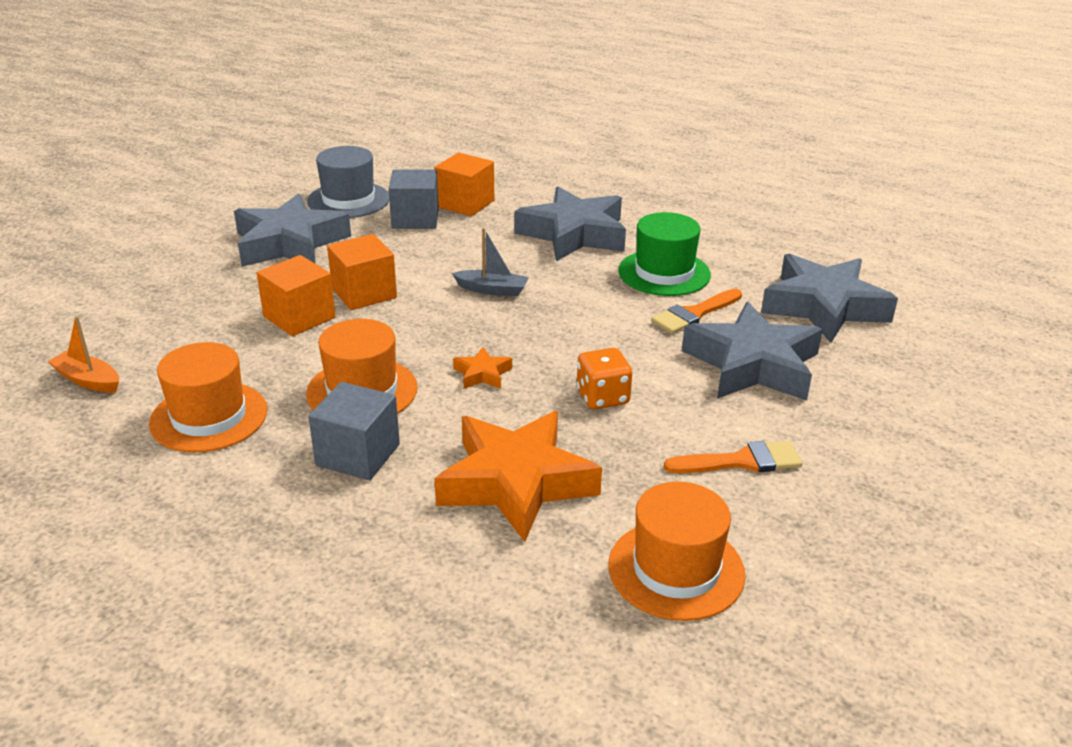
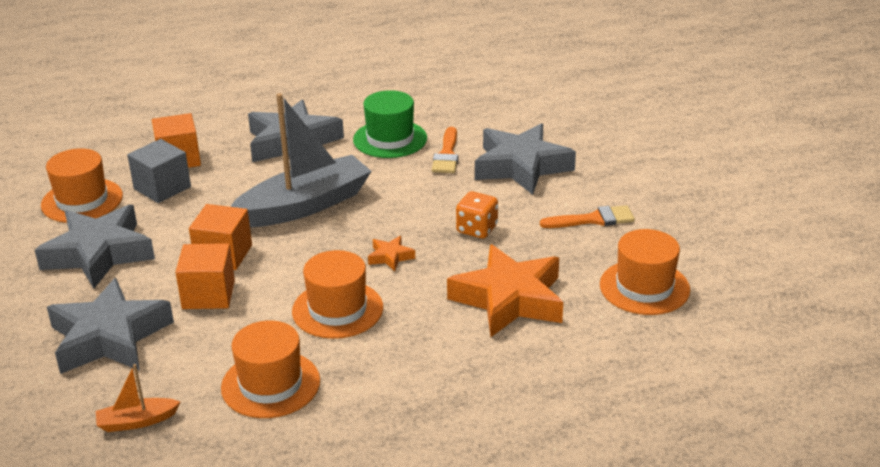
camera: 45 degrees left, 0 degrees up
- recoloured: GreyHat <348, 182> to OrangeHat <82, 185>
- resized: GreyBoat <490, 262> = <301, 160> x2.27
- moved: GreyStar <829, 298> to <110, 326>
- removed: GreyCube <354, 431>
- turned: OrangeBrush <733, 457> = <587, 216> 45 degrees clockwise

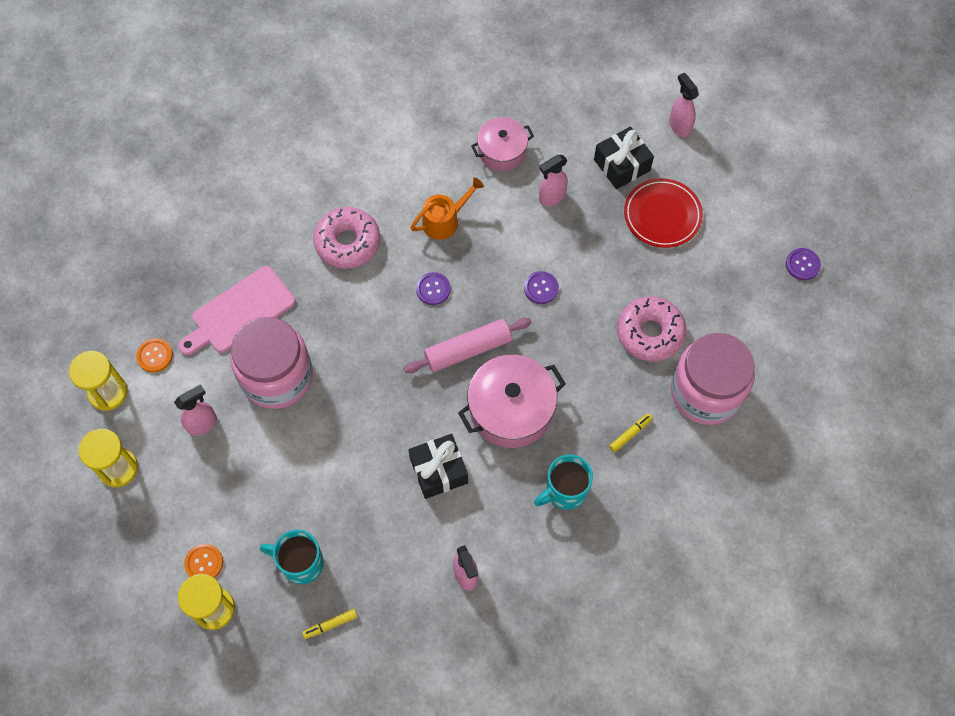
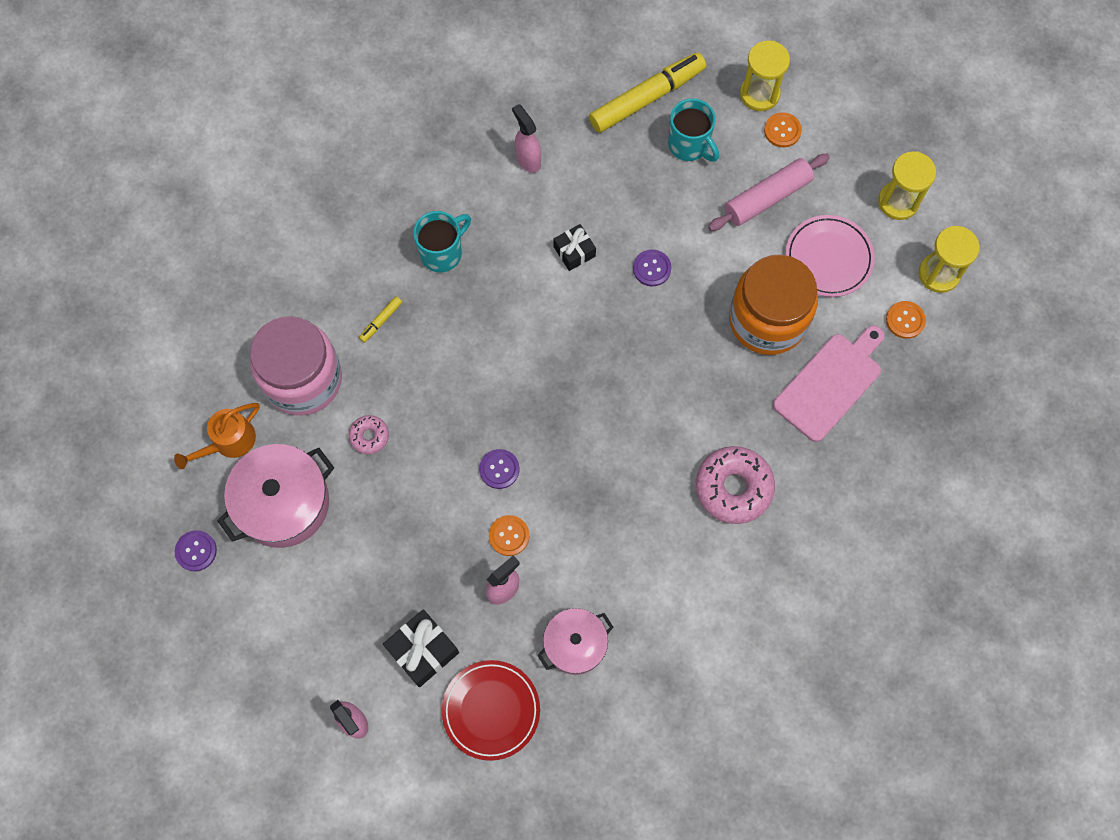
camera: 170 degrees right, 5 degrees up
- moved: OrangeWateringCan <447, 208> to <217, 436>
- moved: RedPlate <663, 213> to <491, 710>
- moved: PurpleButton <433, 288> to <652, 267>
- resized: PinkDonut <652, 329> = <369, 434> x0.52
- recoloured: PinkJar <271, 363> to OrangeJar <773, 305>
- moved: PinkRollingPin <468, 345> to <769, 192>
- moved: PinkPot <512, 401> to <275, 496>
- replaced: PinkSprayBottle <195, 410> to PinkPlate <830, 256>
- resized: BlackGift <438, 466> = <575, 247> x0.65
- turned: TurquoiseMug <292, 557> = <693, 130> 45 degrees clockwise
- resized: YellowMarker <330, 624> = <647, 93> x2.42
- added: OrangeButton <509, 535>

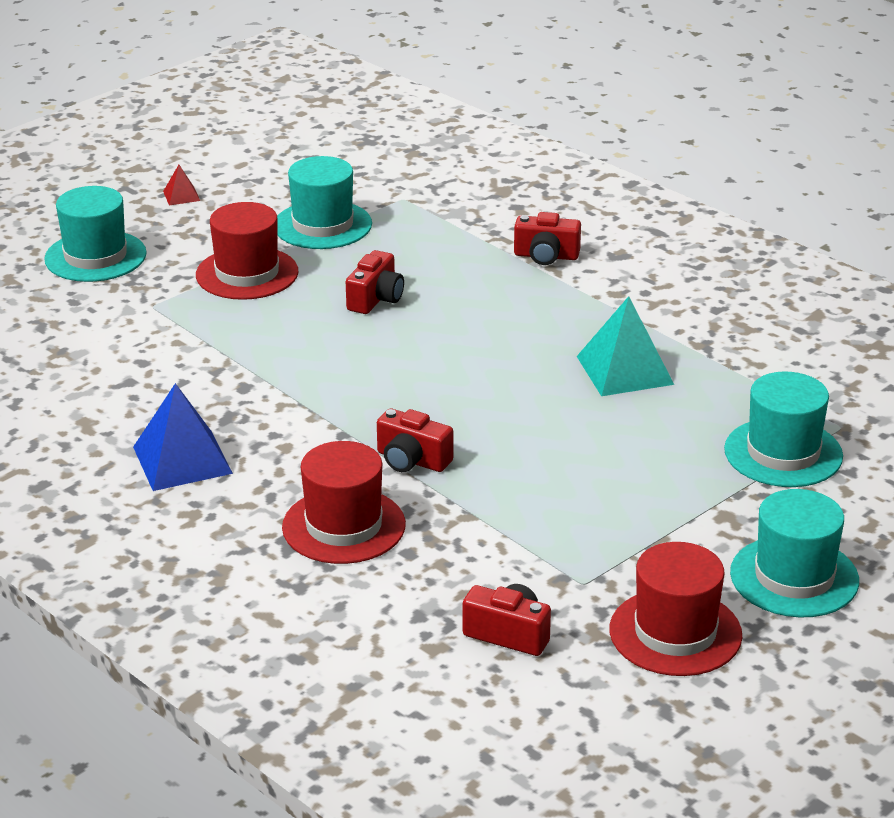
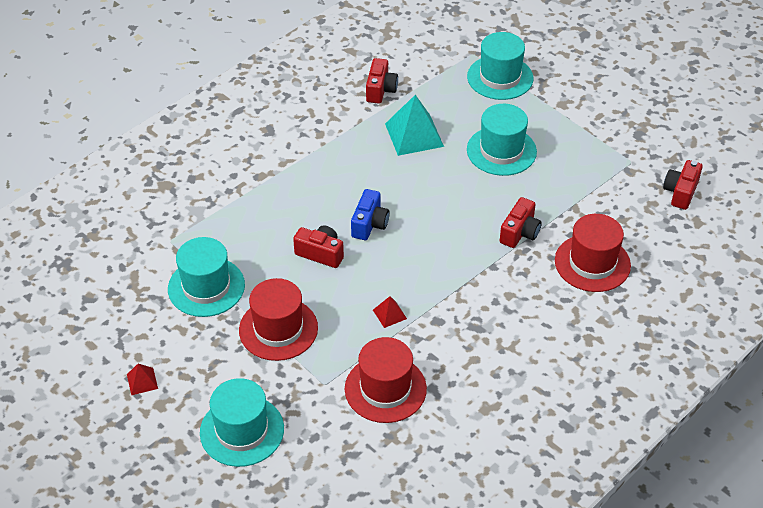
camera: 90 degrees left, 15 degrees up
- moved: RedCamera <547, 238> to <382, 81>
- removed: BluePyramid <183, 437>
- moved: TurquoiseHat <794, 553> to <502, 140>
- moved: RedHat <675, 609> to <386, 380>
- added: BlueCamera <370, 214>
- added: RedPyramid <390, 312>

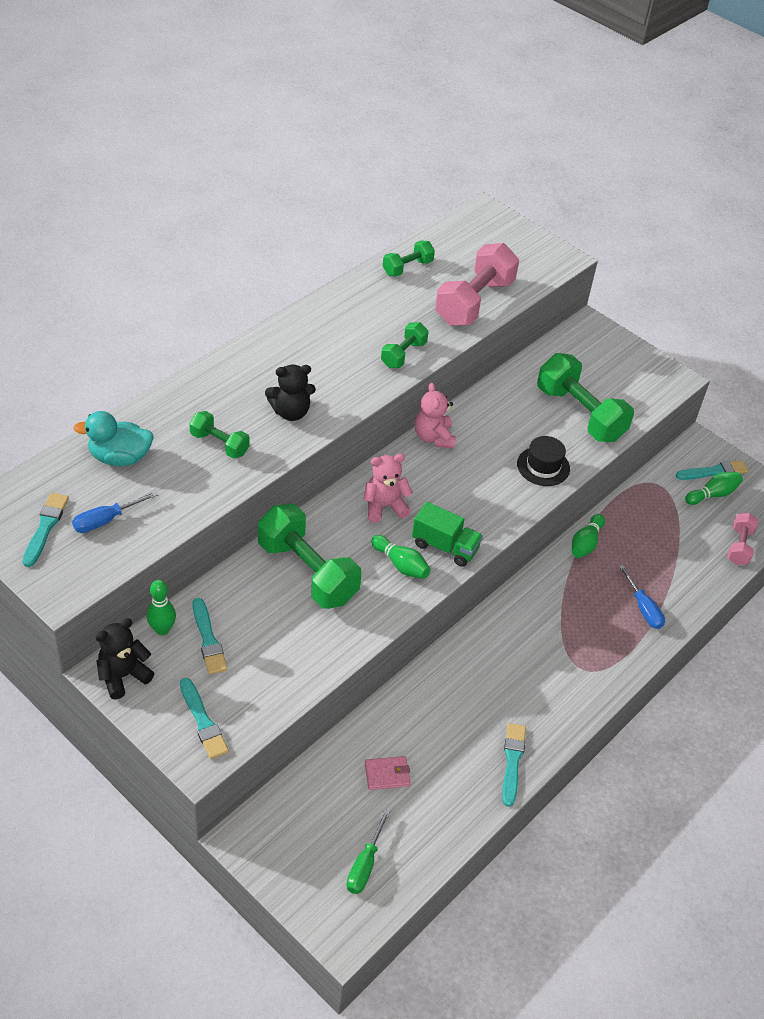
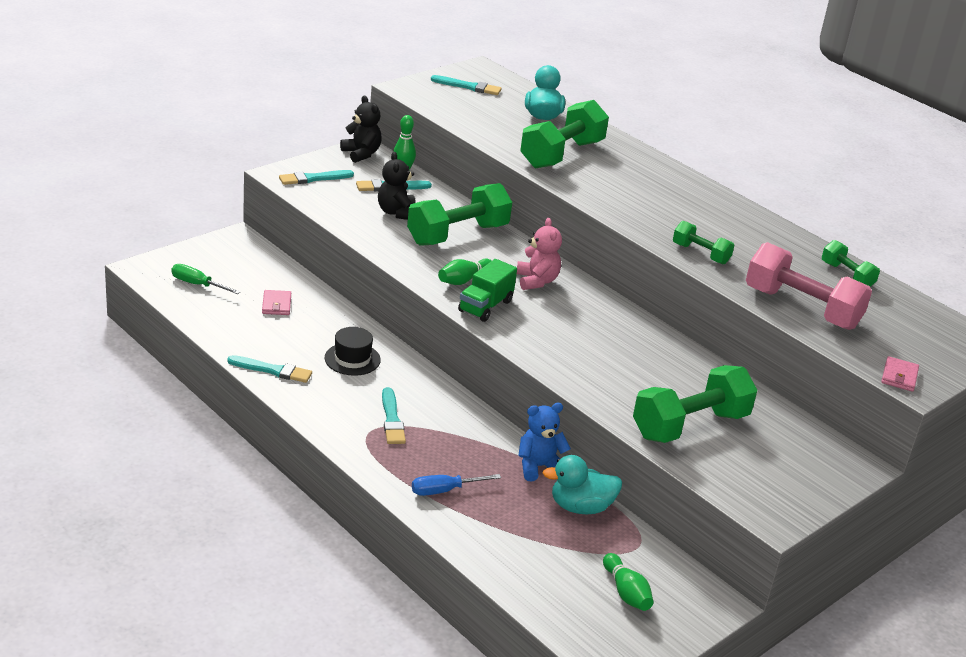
camera: 95 degrees right, 15 degrees down
- moved: BlackTeddyBear <290, 393> to <397, 186>
- removed: PinkTeddyBear <435, 416>
- resized: GreenDumbbell <219, 435> = <564, 134> x1.89
- moved: BlackHat <543, 461> to <353, 351>
- moved: TurquoiseBrush <712, 470> to <394, 415>
- removed: BlueScrewdriver <115, 512>
- removed: PinkDumbbell <743, 539>
- replaced: GreenBowlingPin <588, 536> to BlueTeddyBear <544, 442>
- added: PinkWallet <900, 374>
- added: TurquoiseDuck <582, 484>

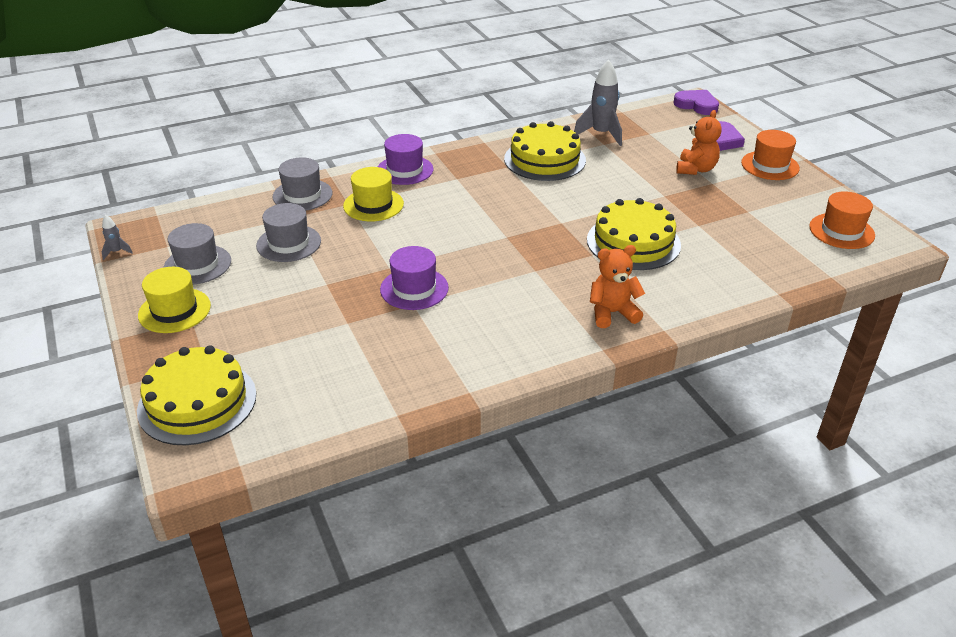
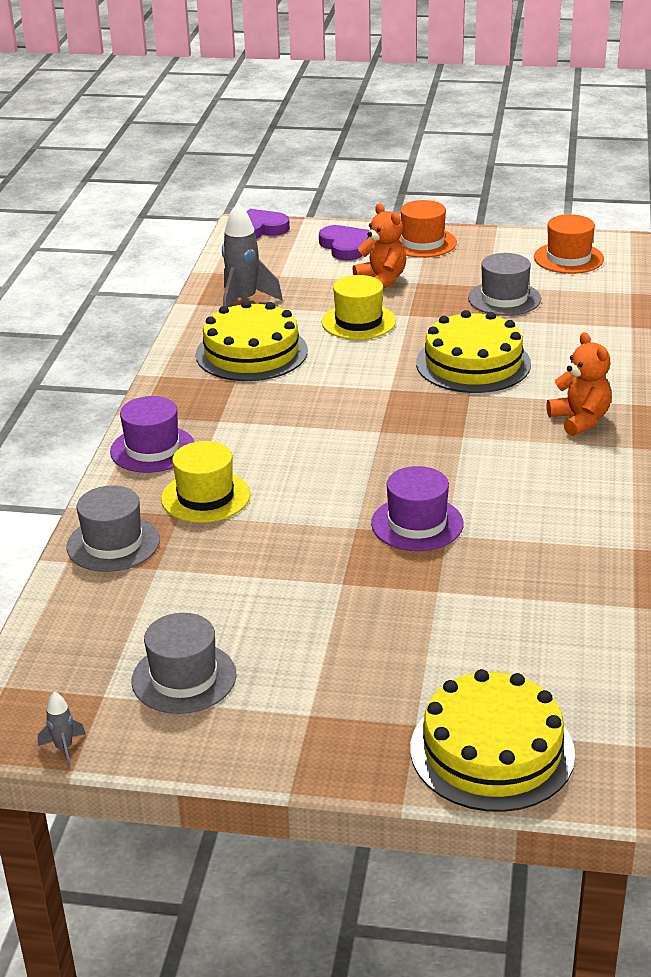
camera: 55 degrees left, 5 degrees down
- moved: GreyHat <288, 232> to <504, 284>
- turned: OrangeTeddyBear <617, 286> = <579, 384> 135 degrees clockwise
- moved: YellowHat <174, 300> to <359, 307>

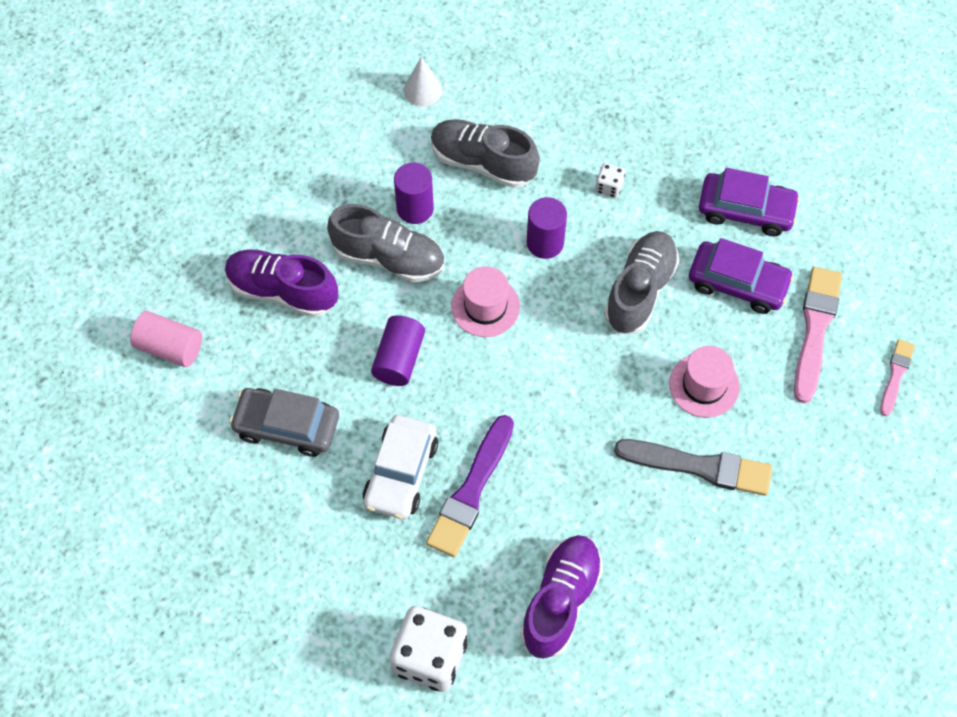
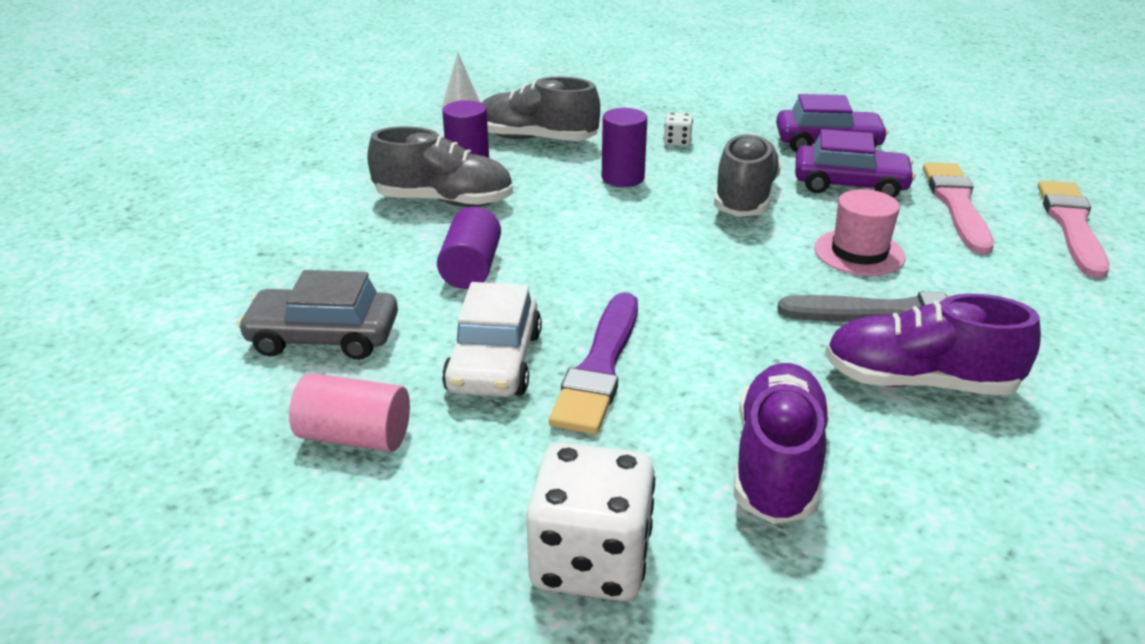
camera: 10 degrees left, 30 degrees down
- moved: PurpleShoe <281, 284> to <933, 345>
- removed: PinkHat <485, 301>
- moved: PinkCylinder <166, 339> to <349, 412>
- resized: PinkBrush <897, 377> = <1073, 229> x1.78

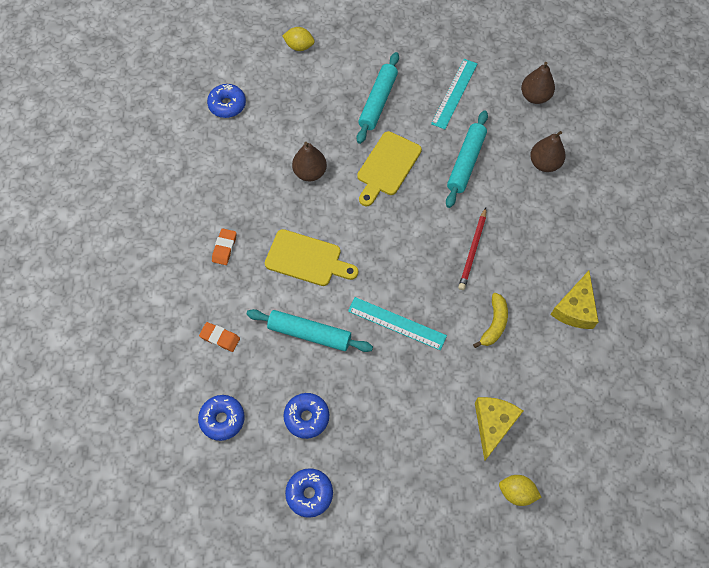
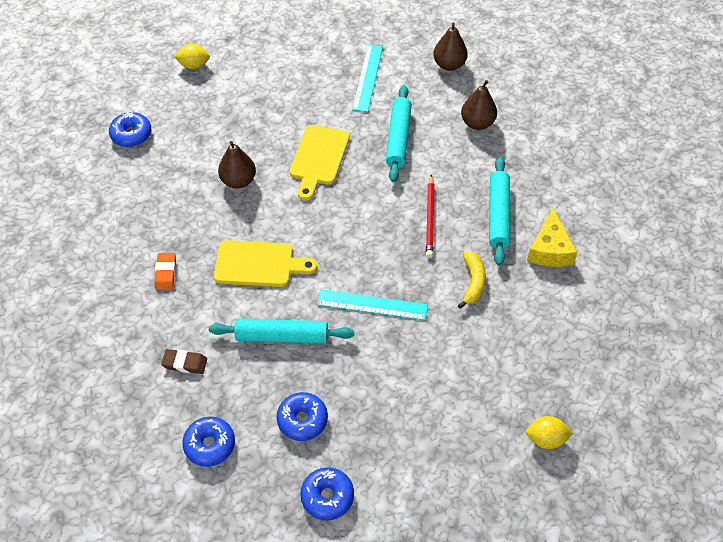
camera: 15 degrees left, 10 degrees down
- moved: TurquoiseRollingPin <378, 98> to <499, 211>
- recoloured: OrangeEraser <219, 337> to BrownEraser <184, 361>
- removed: YellowCheese <499, 429>

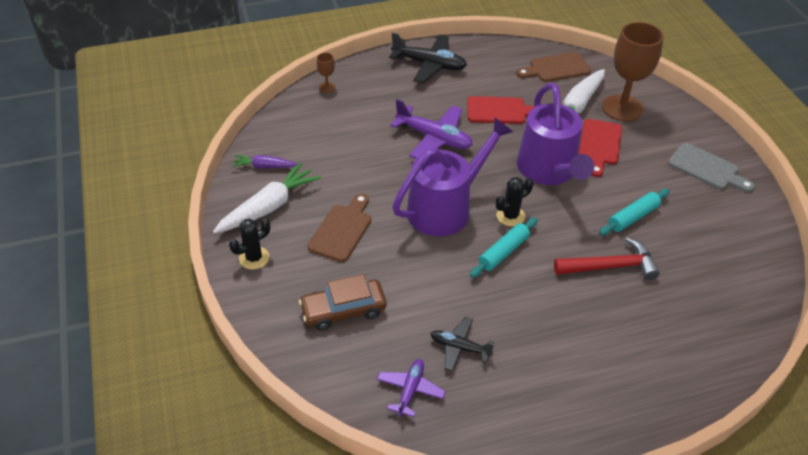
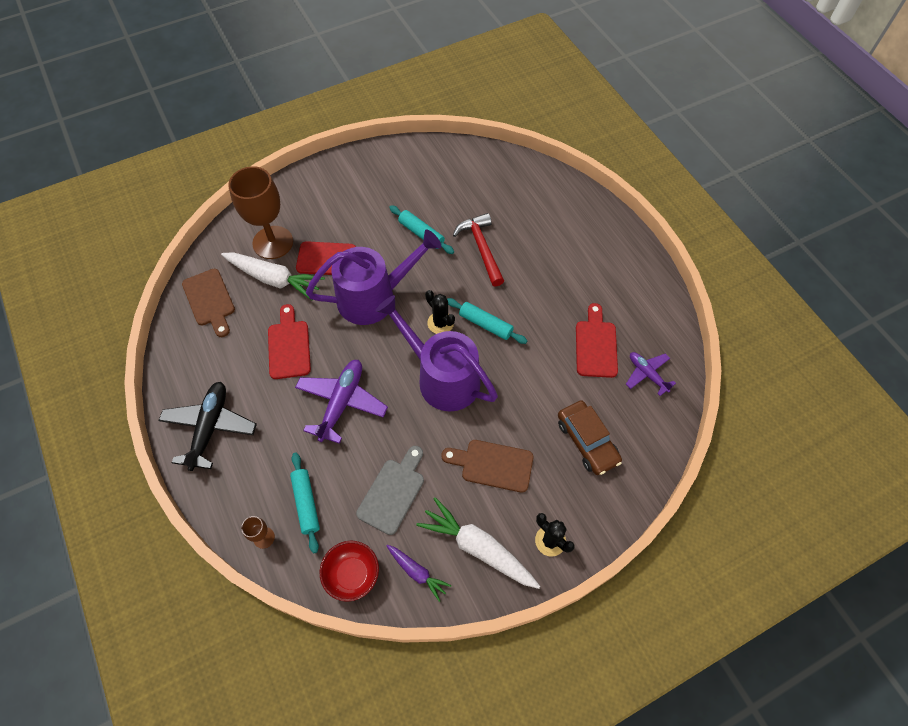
camera: 100 degrees left, 15 degrees up
- moved: GreyCuttingBoard <711, 167> to <390, 490>
- turned: PurpleCarrot <264, 161> = <419, 573> 45 degrees counterclockwise
- replaced: BlackPlane <462, 344> to RedCuttingBoard <597, 340>
- turned: PurplePlane <411, 388> = <651, 374> 45 degrees clockwise
- added: TurquoiseRollingPin <305, 502>
- added: RedBowl <349, 571>

